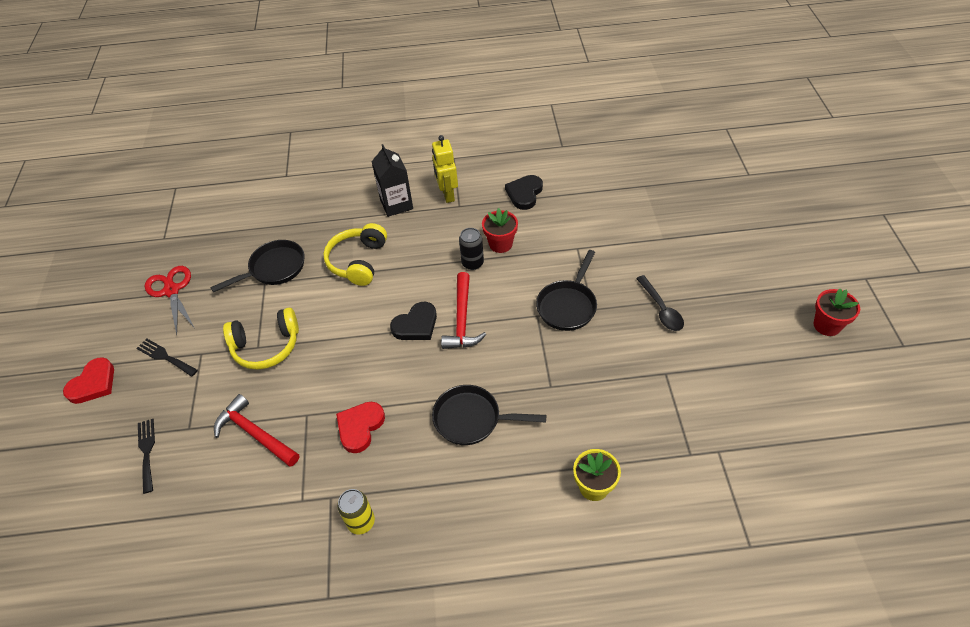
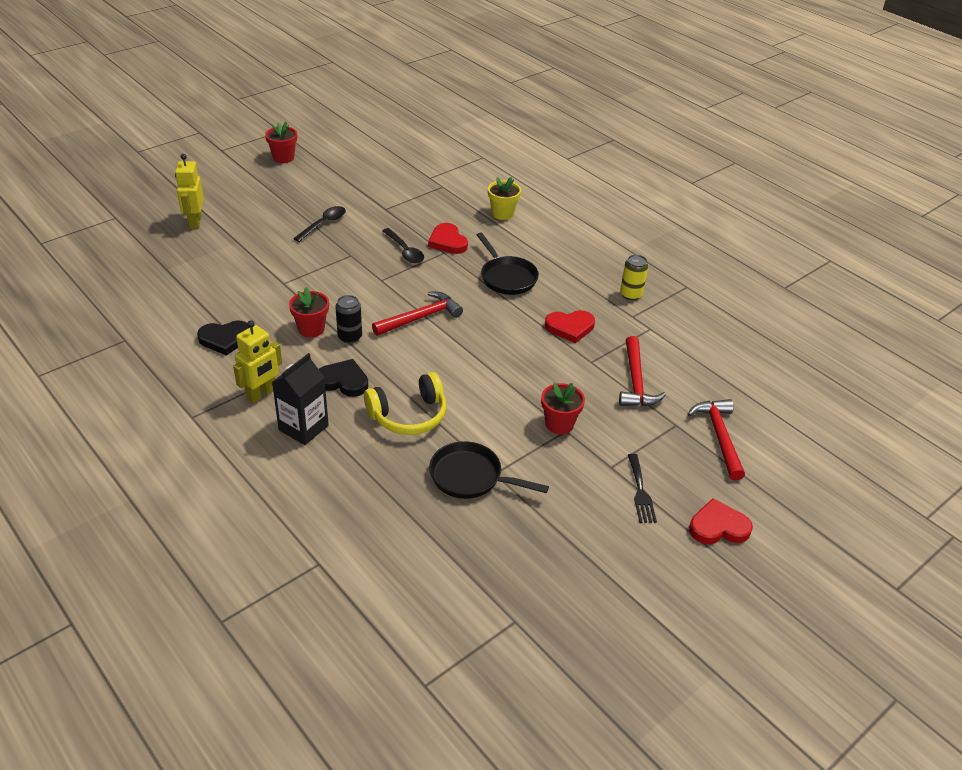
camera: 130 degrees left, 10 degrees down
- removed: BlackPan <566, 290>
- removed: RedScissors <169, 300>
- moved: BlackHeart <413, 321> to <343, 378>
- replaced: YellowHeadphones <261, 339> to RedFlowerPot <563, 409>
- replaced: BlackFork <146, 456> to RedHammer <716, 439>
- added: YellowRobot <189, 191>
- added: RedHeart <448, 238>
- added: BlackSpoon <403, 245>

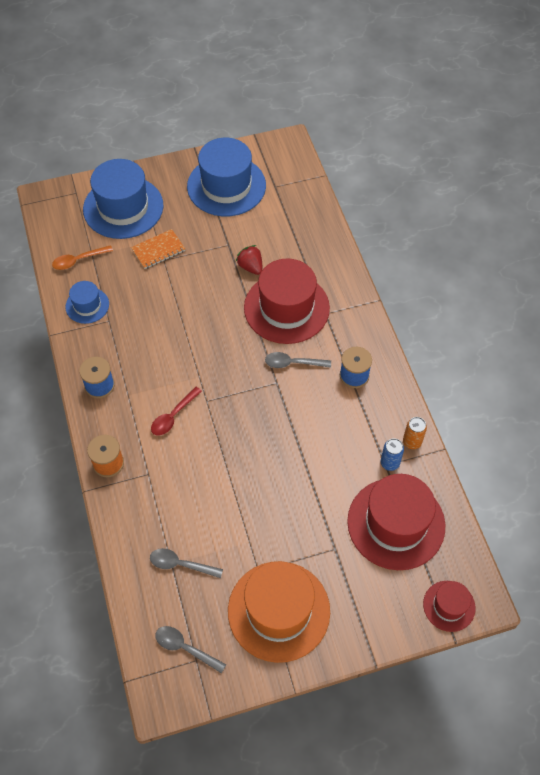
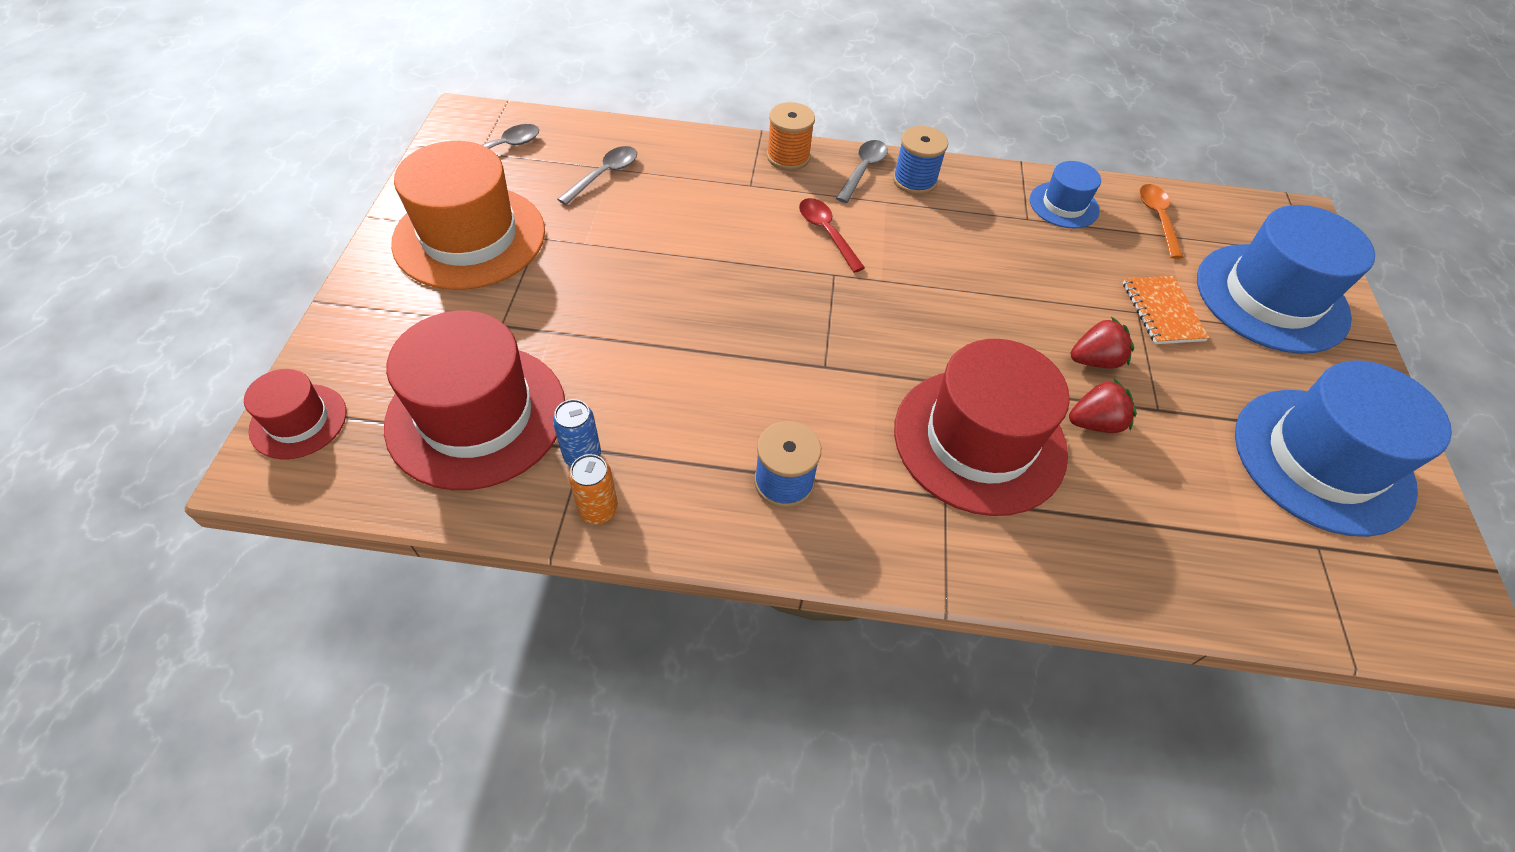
camera: 110 degrees right, 5 degrees down
- moved: GreySpoon <298, 360> to <862, 171>
- added: RedStrawberry <1102, 343>

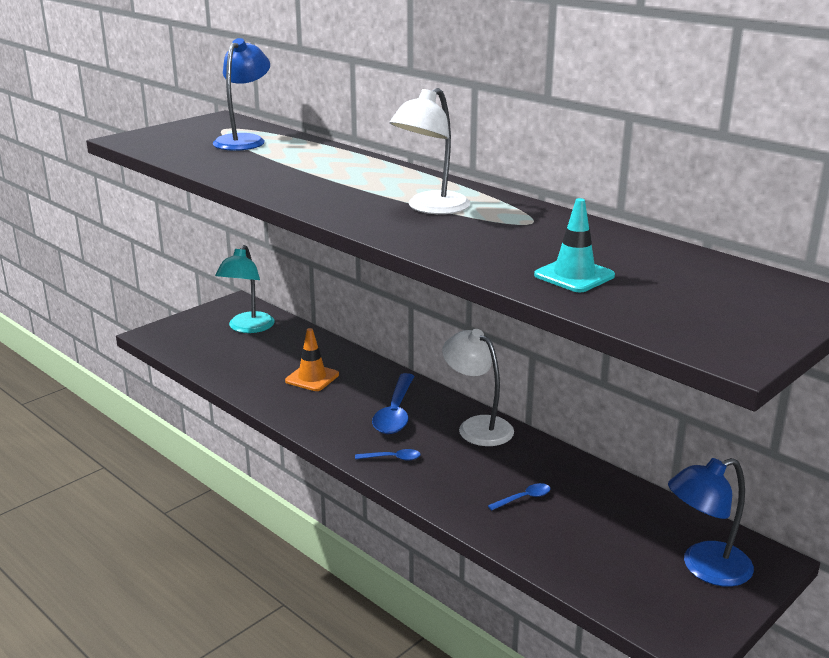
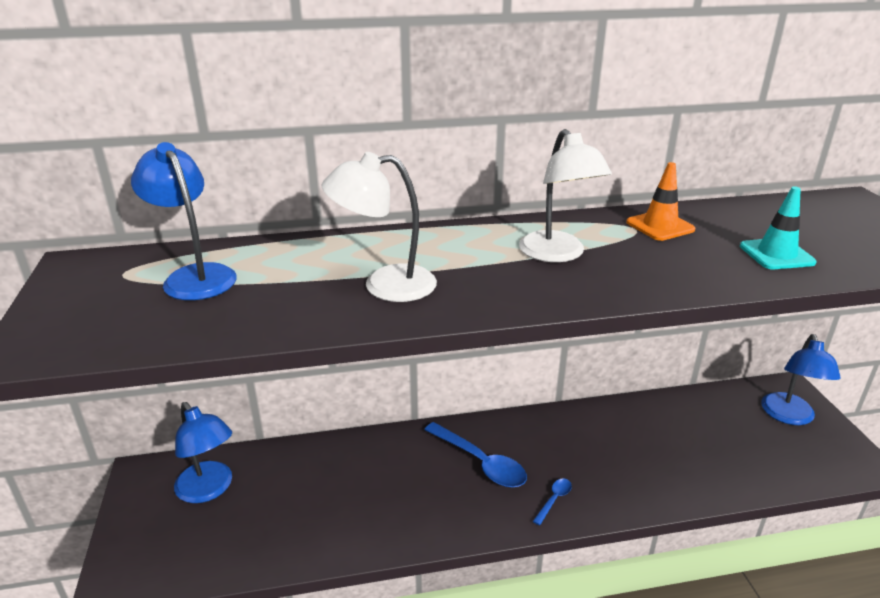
camera: 55 degrees left, 5 degrees up
- recoloured: TurquoiseLamp <245, 289> to BlueLamp <203, 452>
- moved: OrangeTrafficCone <312, 359> to <660, 201>
- moved: WhiteLamp <478, 387> to <379, 227>
- removed: BlueSpoon <519, 496>

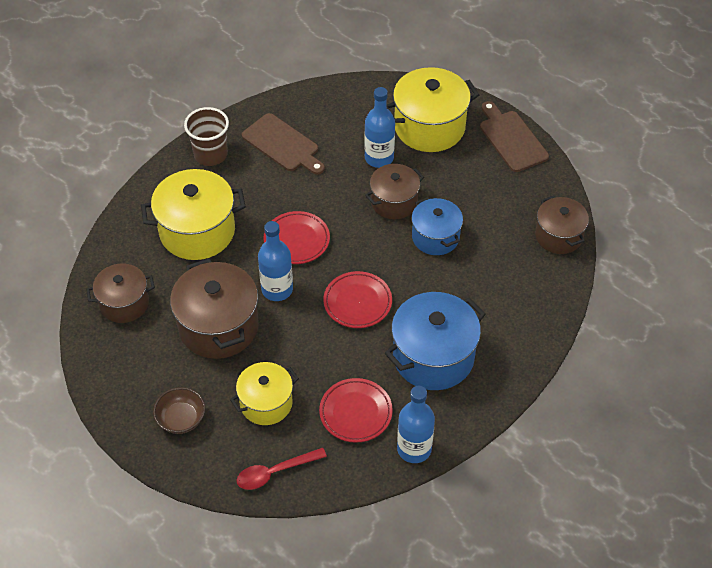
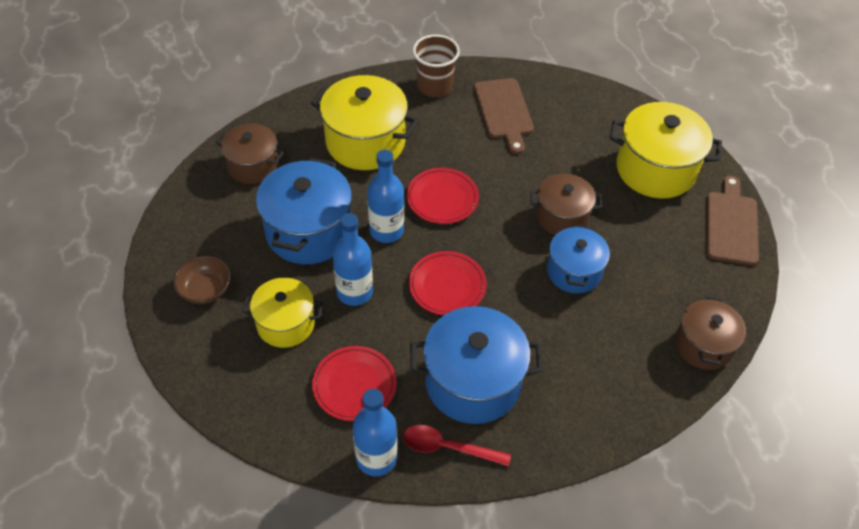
camera: 35 degrees right, 0 degrees up
- moved: BlueBottle <379, 127> to <353, 259>
- recoloured: BrownPot <214, 308> to BluePot <304, 211>
- moved: RedSpoon <282, 469> to <457, 446>

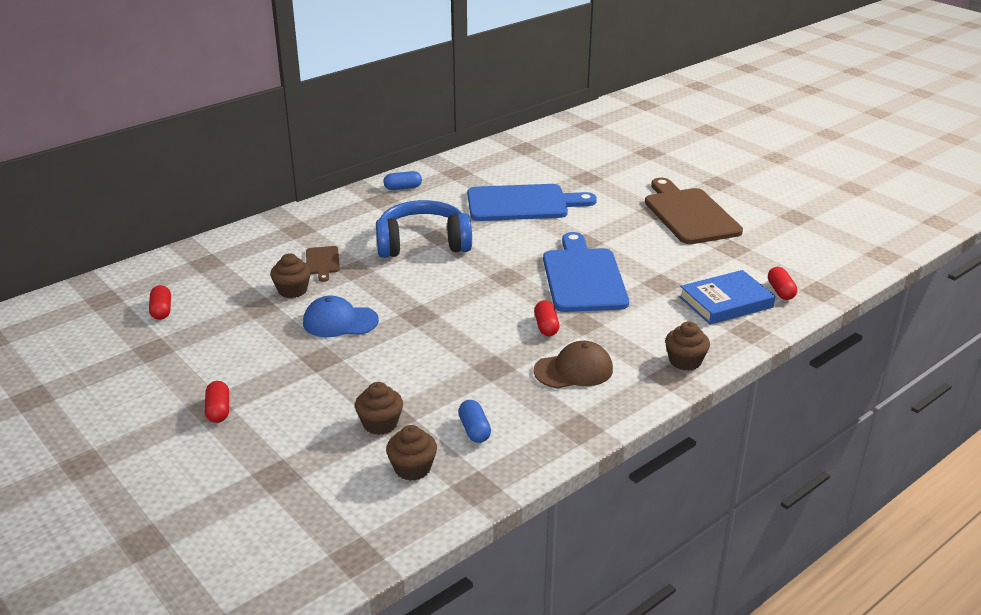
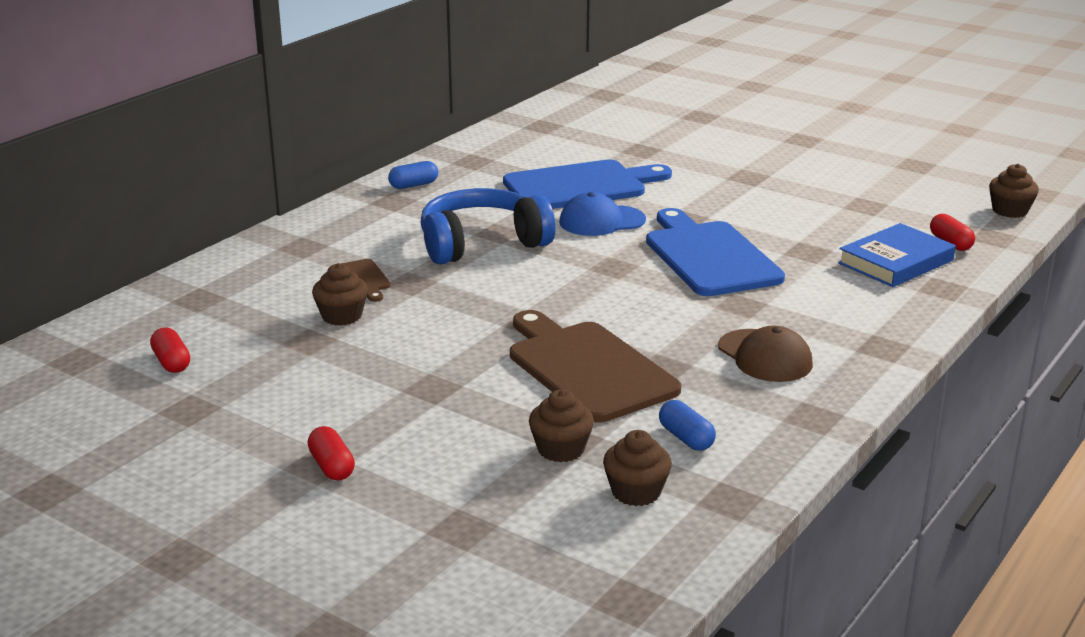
camera: 15 degrees left, 5 degrees down
- moved: BrownCuttingBoard <694, 211> to <595, 366>
- moved: BlueCap <341, 316> to <602, 214>
- removed: RedCapsule <546, 318>
- moved: BrownCupcake <687, 346> to <1014, 191>
- turned: BrownCap <573, 365> = <765, 354> 90 degrees clockwise

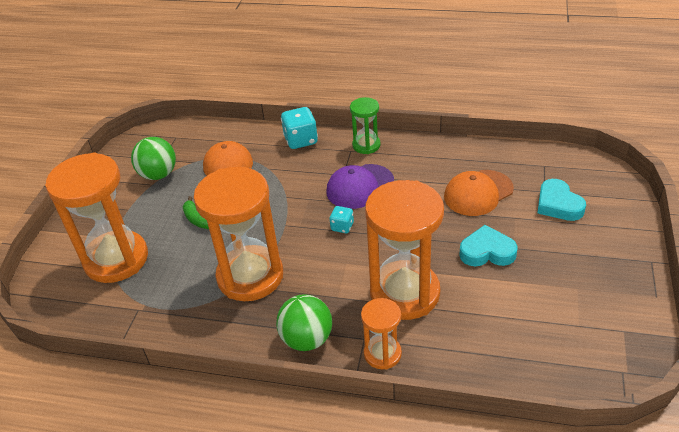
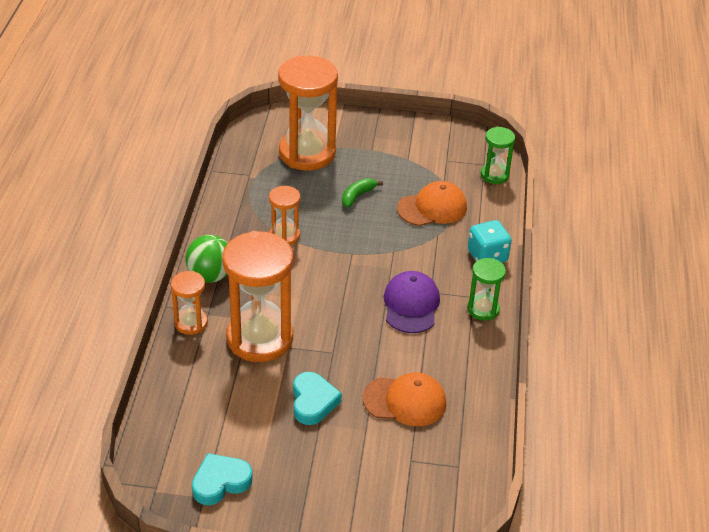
camera: 80 degrees right, 0 degrees up
- removed: GreenBall <153, 158>
- turned: PurpleCap <360, 186> = <412, 302> 45 degrees clockwise
- resized: OrangeHourglass <238, 234> = <284, 215> x0.50
- turned: OrangeCap <479, 193> = <404, 399> 135 degrees clockwise
- moved: TurquoiseHeart <562, 200> to <222, 479>
- removed: TurquoiseDice <341, 219>
- added: GreenHourglass <498, 155>

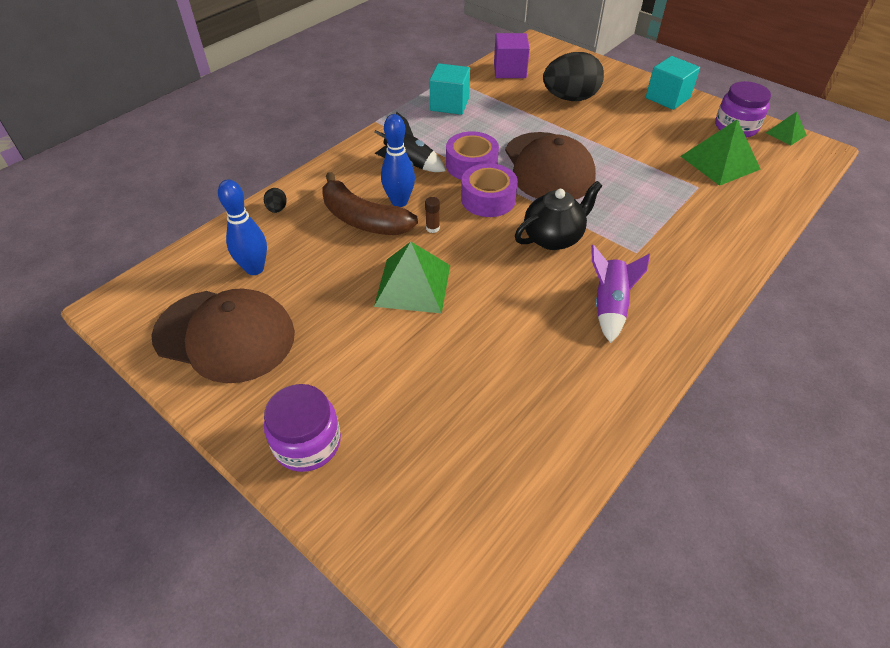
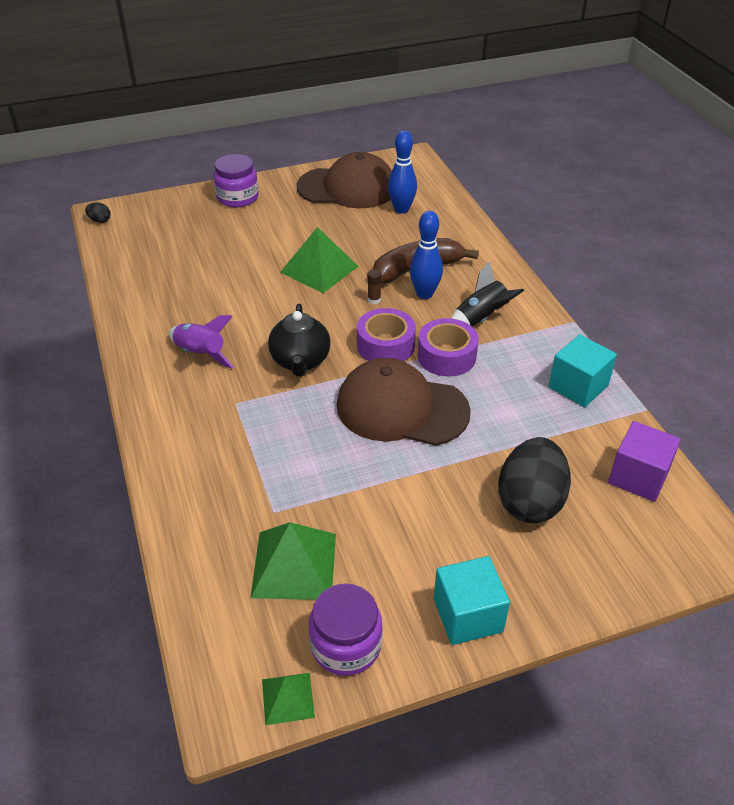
camera: 120 degrees right, 5 degrees down
- moved: BlackEgg <275, 200> to <98, 212>
- turned: BrownCap <223, 335> = <344, 180> 135 degrees counterclockwise

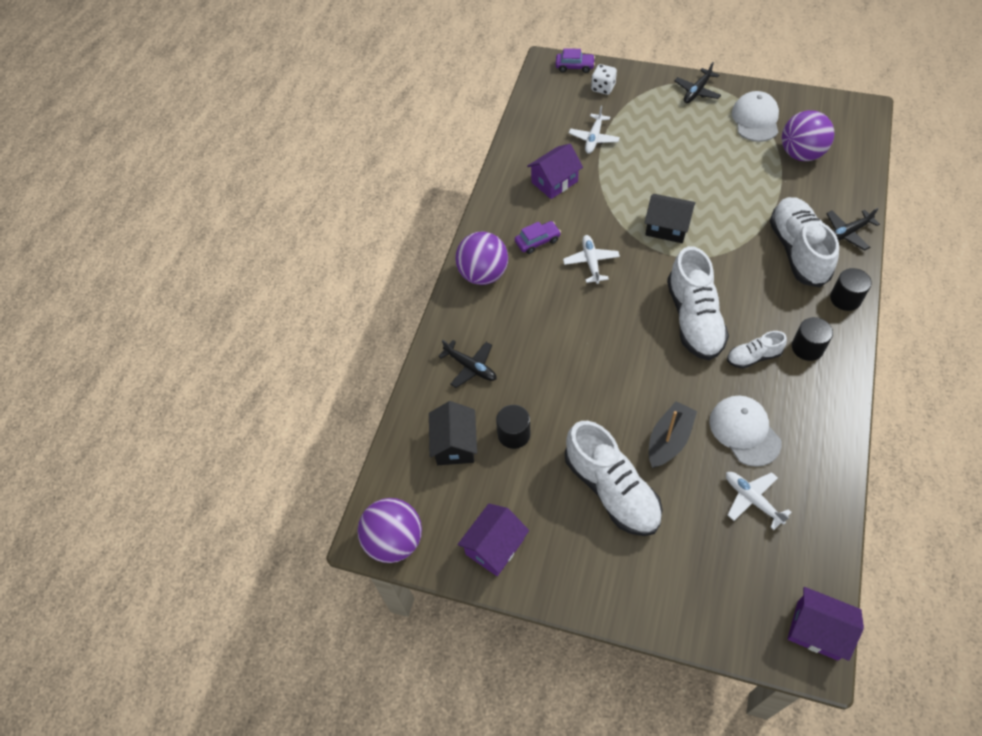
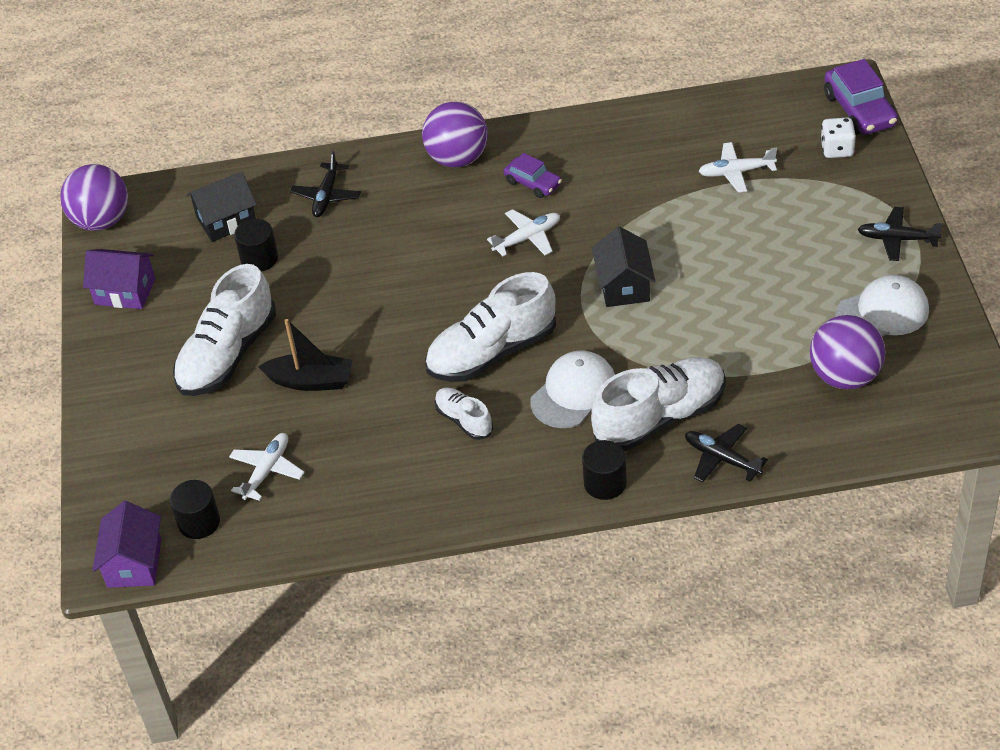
camera: 65 degrees right, 10 degrees down
- resized: PurpleCar <575, 60> = <861, 97> x1.62
- removed: PurpleHouse <555, 171>
- moved: BlackCylinder <812, 339> to <195, 509>
- moved: WhiteCap <745, 431> to <572, 389>

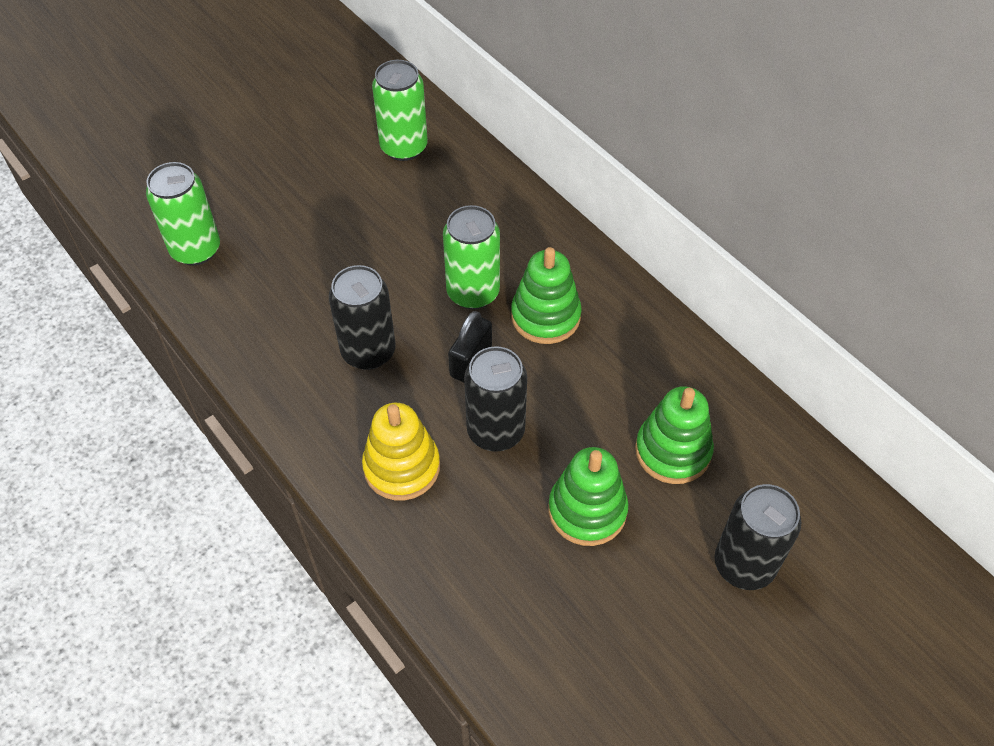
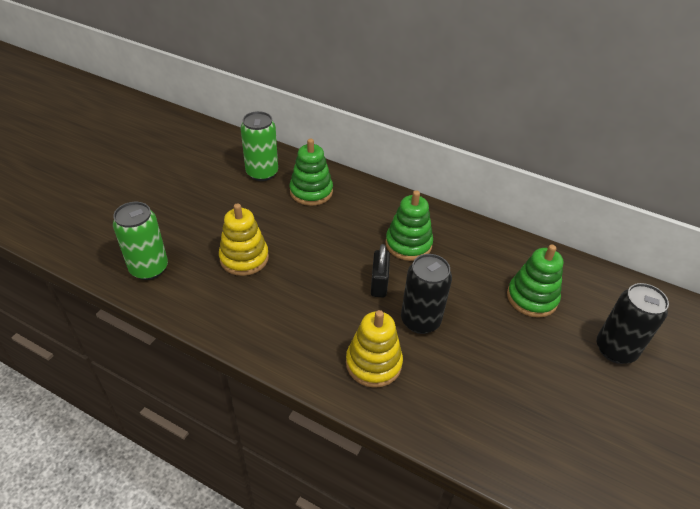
camera: 25 degrees left, 10 degrees down
- removed: GreenCan <471, 257>
- removed: BlackCan <362, 317>
- moved: GreenStackingToy <588, 496> to <311, 172>
- added: YellowStackingToy <244, 239>

